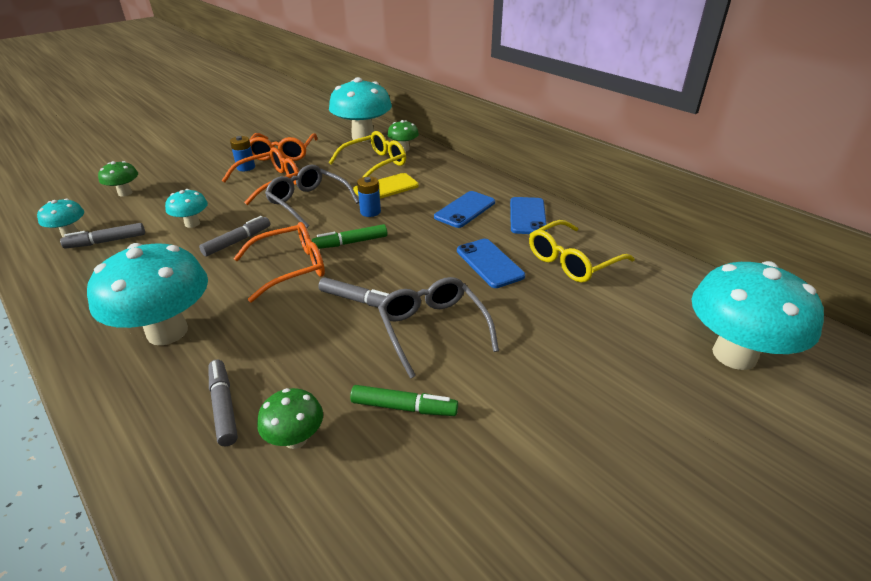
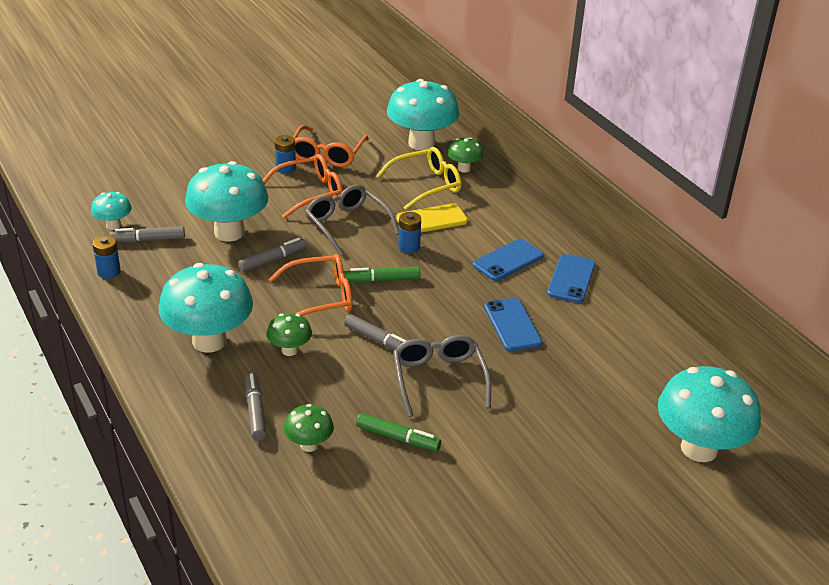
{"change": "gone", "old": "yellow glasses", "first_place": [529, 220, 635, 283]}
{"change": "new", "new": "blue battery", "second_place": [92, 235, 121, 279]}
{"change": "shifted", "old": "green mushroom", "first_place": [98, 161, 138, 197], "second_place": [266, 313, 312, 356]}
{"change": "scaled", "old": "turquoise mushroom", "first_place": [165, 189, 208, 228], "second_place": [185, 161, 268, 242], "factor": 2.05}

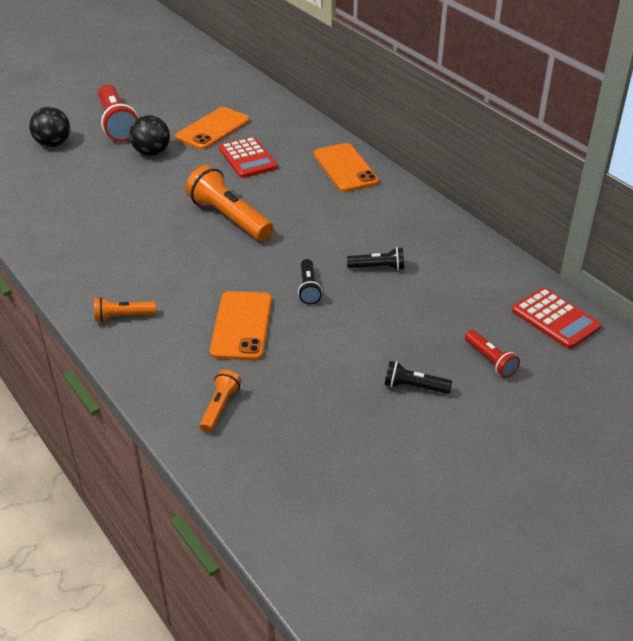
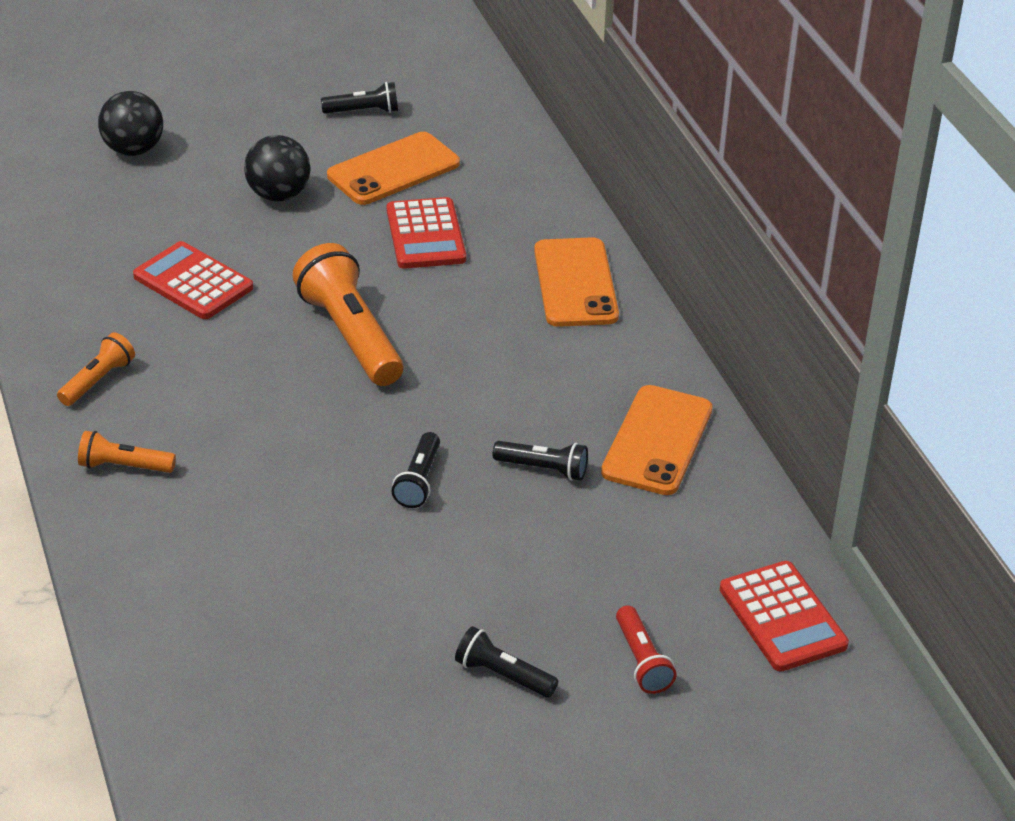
{"change": "gone", "old": "red flashlight", "first_place": [98, 84, 139, 142]}
{"change": "new", "new": "red calculator", "second_place": [133, 241, 253, 319]}
{"change": "new", "new": "black flashlight", "second_place": [321, 82, 398, 114]}
{"change": "shifted", "old": "orange flashlight", "first_place": [199, 370, 242, 433], "second_place": [57, 333, 135, 406]}
{"change": "shifted", "old": "orange phone", "first_place": [210, 291, 272, 361], "second_place": [601, 385, 713, 495]}

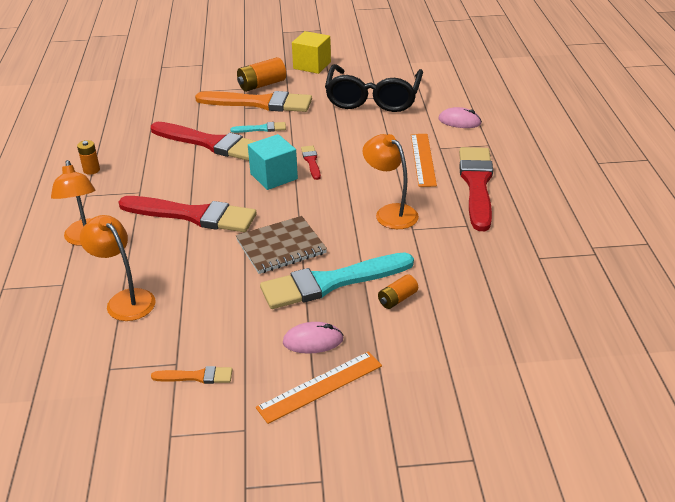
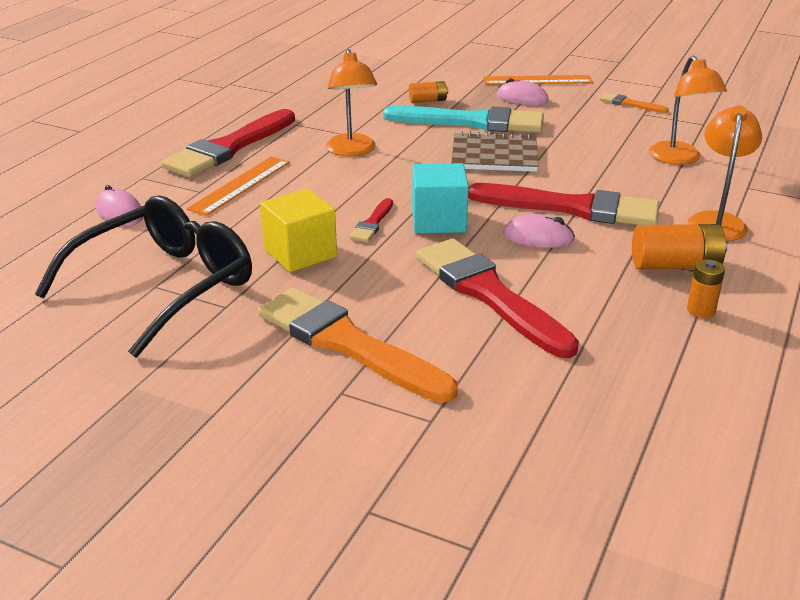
{"change": "gone", "old": "turquoise brush", "first_place": [230, 122, 286, 133]}
{"change": "new", "new": "pink mouse", "second_place": [503, 214, 575, 248]}
{"change": "shifted", "old": "orange battery", "first_place": [237, 57, 286, 92], "second_place": [632, 224, 727, 269]}
{"change": "shifted", "old": "yellow cube", "first_place": [292, 31, 331, 74], "second_place": [260, 189, 337, 272]}
{"change": "rotated", "old": "red brush", "first_place": [118, 196, 257, 232], "second_place": [468, 183, 660, 225], "degrees": 150}

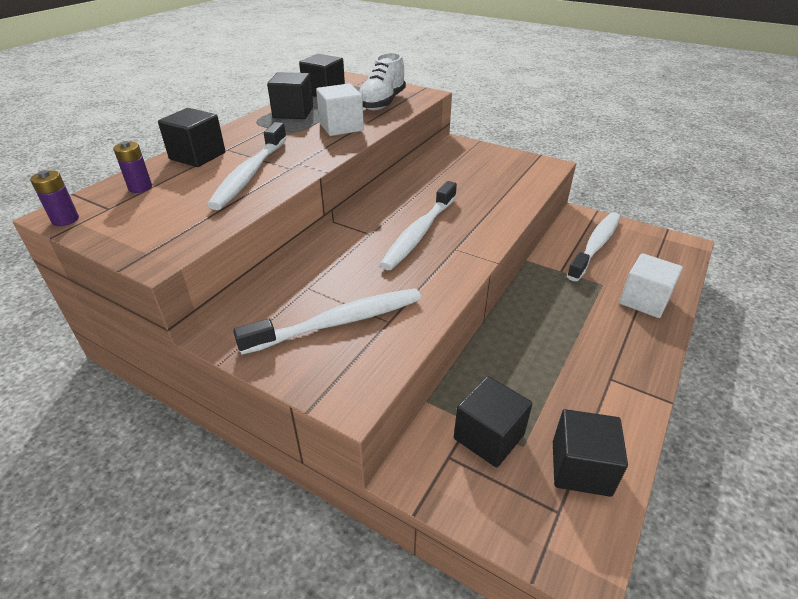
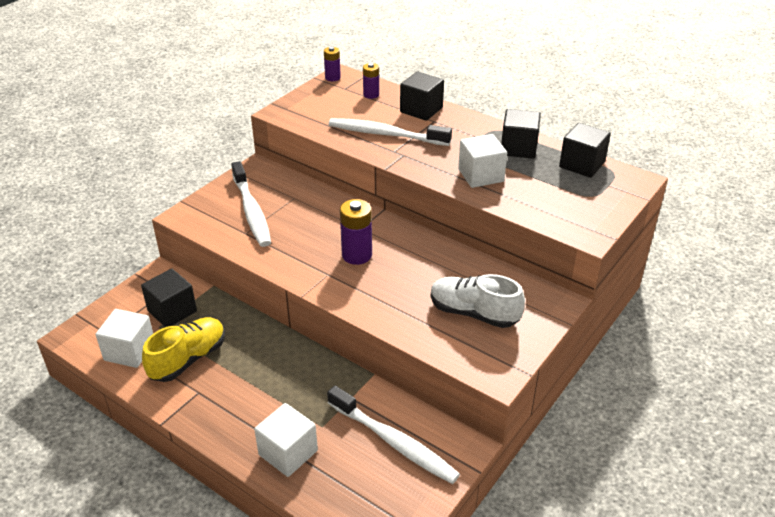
{"change": "new", "new": "yellow shoe", "second_place": [142, 317, 225, 382]}
{"change": "shifted", "old": "white shoe", "first_place": [359, 52, 406, 110], "second_place": [431, 274, 525, 328]}
{"change": "swapped", "old": "white toothbrush", "new": "purple battery", "first_place": [379, 181, 457, 270], "second_place": [340, 199, 372, 265]}
{"change": "repainted", "old": "black cube", "new": "white cube", "first_place": [553, 409, 628, 497], "second_place": [95, 309, 153, 368]}

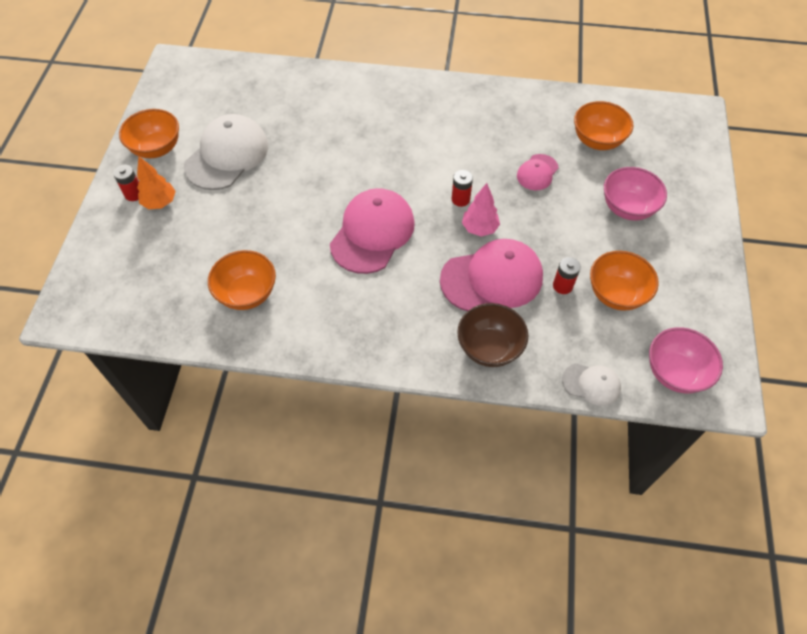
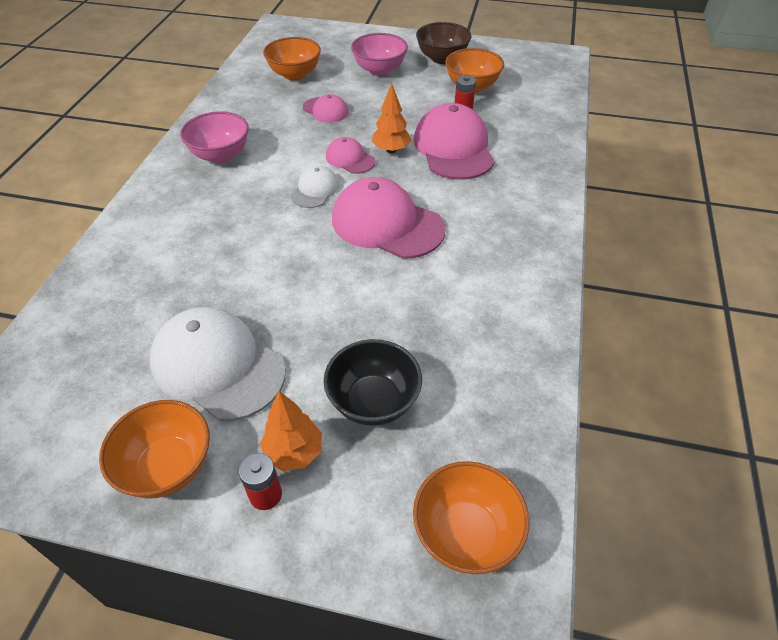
{"change": "new", "new": "black bowl", "second_place": [323, 339, 422, 426]}
{"change": "shifted", "old": "orange bowl", "first_place": [208, 250, 276, 310], "second_place": [413, 461, 529, 574]}
{"change": "shifted", "old": "brown bowl", "first_place": [457, 303, 528, 367], "second_place": [416, 22, 471, 64]}
{"change": "shifted", "old": "white cap", "first_place": [562, 363, 621, 406], "second_place": [291, 166, 339, 208]}
{"change": "shifted", "old": "pink bowl", "first_place": [649, 327, 723, 394], "second_place": [180, 111, 249, 163]}
{"change": "swapped", "old": "red battery", "new": "pink cap", "first_place": [452, 170, 473, 207], "second_place": [326, 137, 376, 174]}
{"change": "repainted", "old": "pink tree", "new": "orange tree", "first_place": [462, 183, 500, 237], "second_place": [372, 83, 412, 153]}

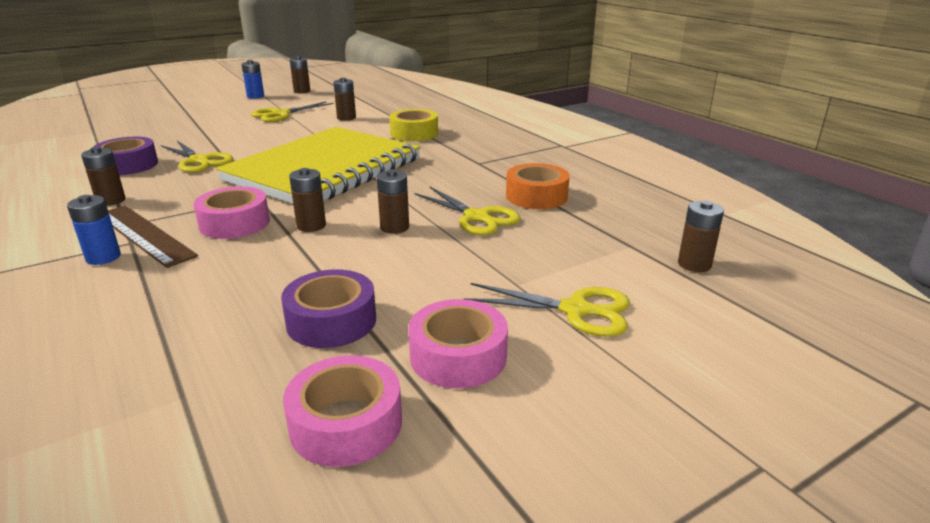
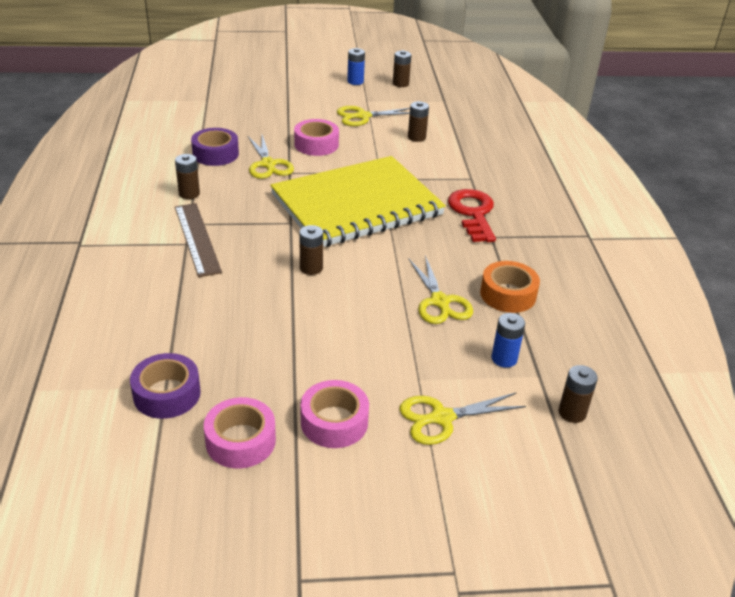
{"change": "gone", "old": "brown battery", "first_place": [377, 169, 409, 234]}
{"change": "gone", "old": "yellow tape", "first_place": [389, 109, 438, 141]}
{"change": "new", "new": "red key", "second_place": [448, 189, 496, 242]}
{"change": "shifted", "old": "blue battery", "first_place": [67, 195, 121, 265], "second_place": [492, 313, 525, 368]}
{"change": "shifted", "old": "pink tape", "first_place": [194, 186, 270, 239], "second_place": [294, 119, 339, 156]}
{"change": "shifted", "old": "purple tape", "first_place": [281, 269, 376, 348], "second_place": [130, 353, 201, 419]}
{"change": "rotated", "old": "yellow scissors", "first_place": [464, 283, 630, 337], "second_place": [399, 392, 526, 445], "degrees": 120}

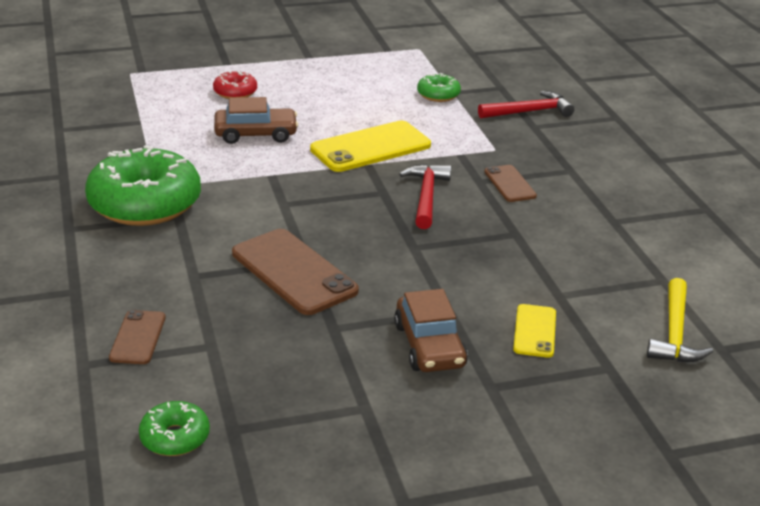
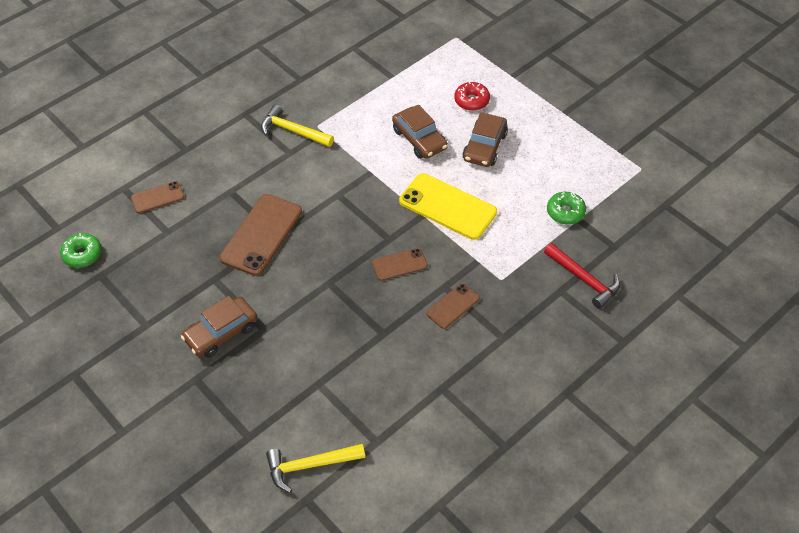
{"change": "gone", "old": "yellow phone", "first_place": [513, 304, 556, 358]}
{"change": "new", "new": "brown car", "second_place": [463, 112, 508, 167]}
{"change": "swapped", "old": "green donut", "new": "yellow hammer", "first_place": [85, 145, 201, 226], "second_place": [261, 104, 334, 147]}
{"change": "swapped", "old": "red hammer", "new": "brown phone", "first_place": [399, 164, 451, 229], "second_place": [372, 248, 428, 281]}

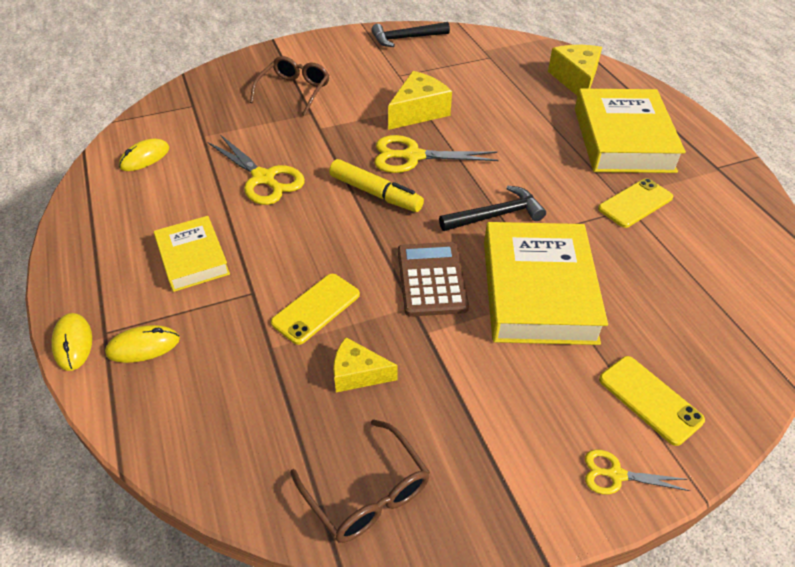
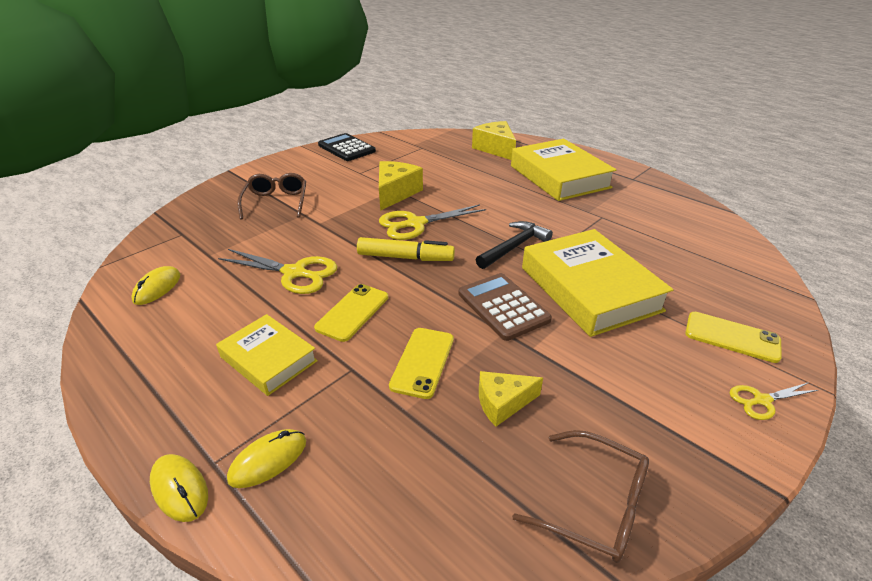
{"change": "shifted", "old": "yellow phone", "first_place": [598, 178, 673, 228], "second_place": [314, 284, 388, 342]}
{"change": "swapped", "old": "black hammer", "new": "black calculator", "first_place": [371, 22, 450, 47], "second_place": [318, 133, 376, 161]}

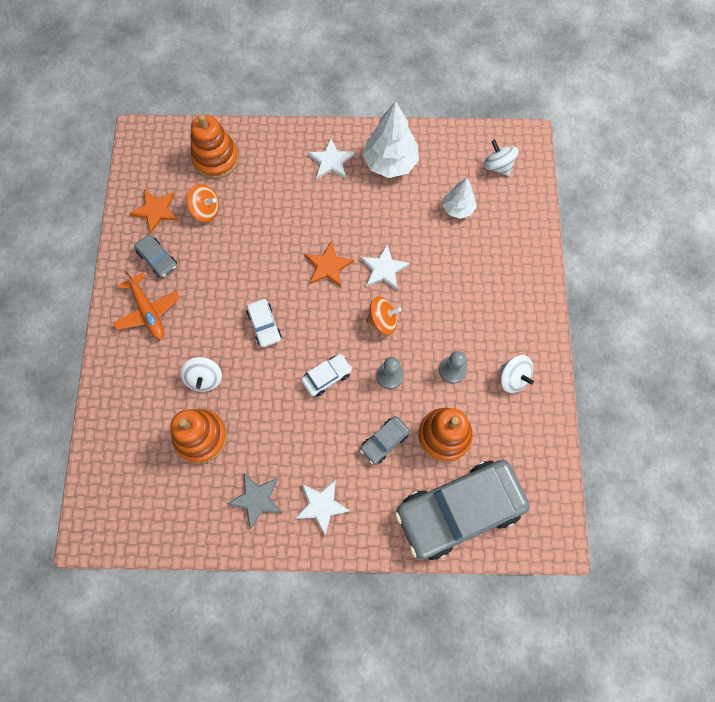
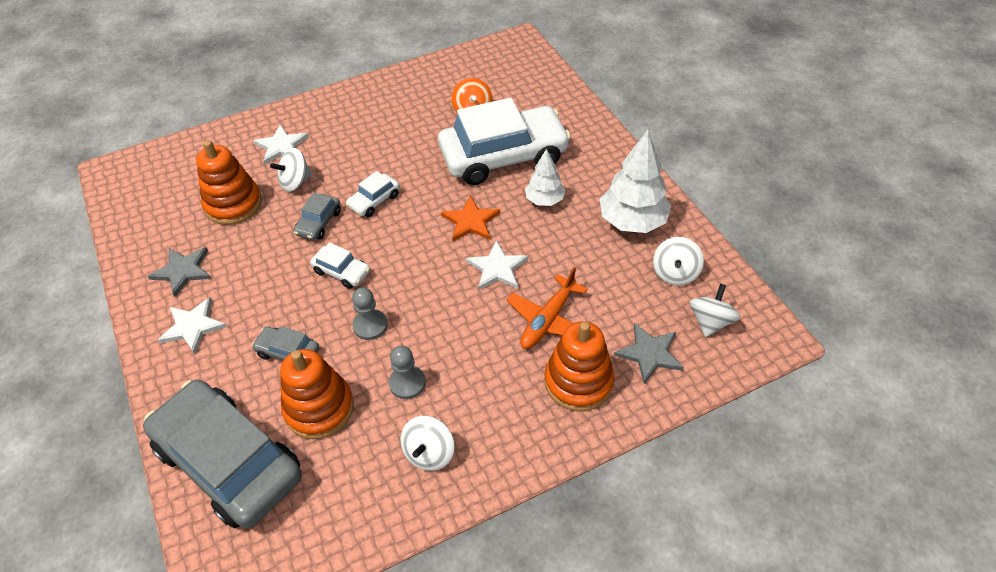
{"change": "gone", "old": "orange star", "first_place": [129, 189, 178, 233]}
{"change": "gone", "old": "orange spinning top", "first_place": [366, 296, 402, 335]}
{"change": "new", "new": "white car", "second_place": [438, 98, 571, 185]}
{"change": "new", "new": "grey star", "second_place": [614, 323, 684, 383]}
{"change": "new", "new": "white spinning top", "second_place": [653, 237, 704, 286]}
{"change": "shifted", "old": "orange plane", "first_place": [113, 270, 180, 340], "second_place": [507, 267, 588, 349]}
{"change": "shifted", "old": "grey car", "first_place": [134, 235, 177, 278], "second_place": [293, 193, 341, 240]}
{"change": "shifted", "old": "orange stacking toy", "first_place": [191, 114, 239, 179], "second_place": [544, 321, 614, 412]}
{"change": "shifted", "old": "white star", "first_place": [307, 138, 355, 179], "second_place": [253, 124, 309, 165]}
{"change": "shifted", "old": "white tree", "first_place": [443, 177, 477, 219], "second_place": [525, 149, 566, 206]}

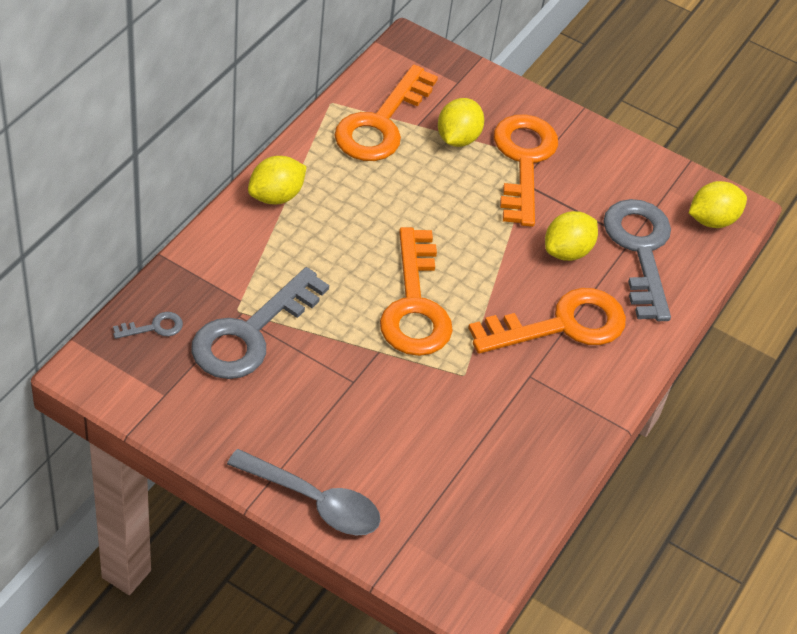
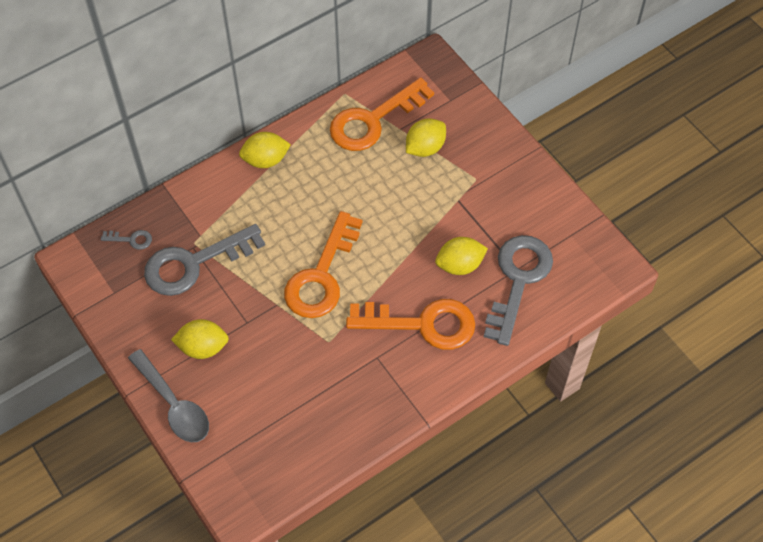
{"change": "gone", "old": "orange key", "first_place": [494, 114, 558, 227]}
{"change": "shifted", "old": "yellow lemon", "first_place": [689, 181, 747, 228], "second_place": [171, 319, 229, 359]}

